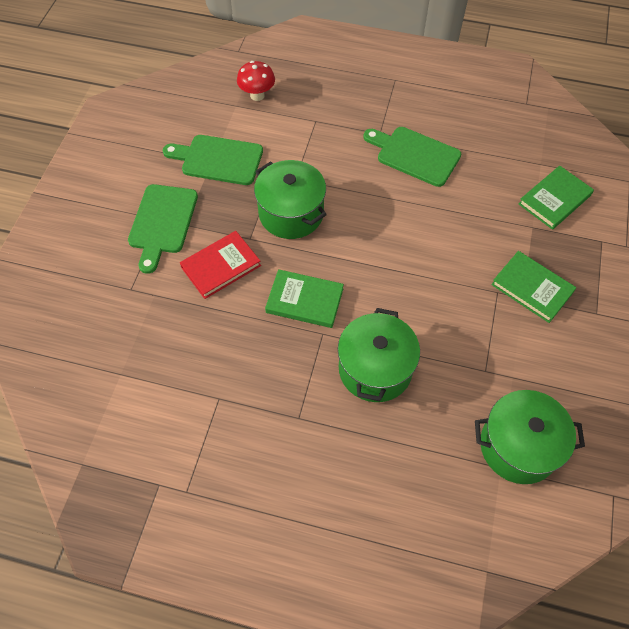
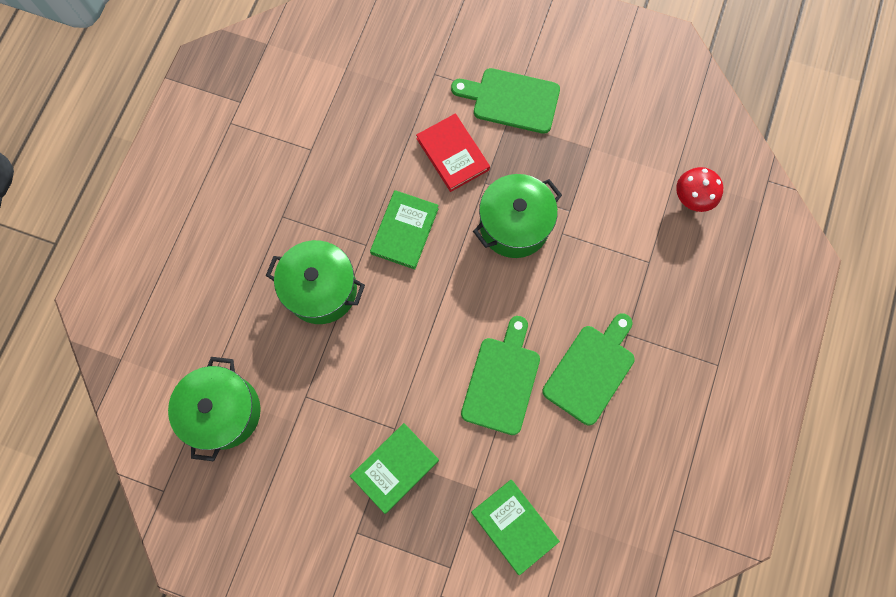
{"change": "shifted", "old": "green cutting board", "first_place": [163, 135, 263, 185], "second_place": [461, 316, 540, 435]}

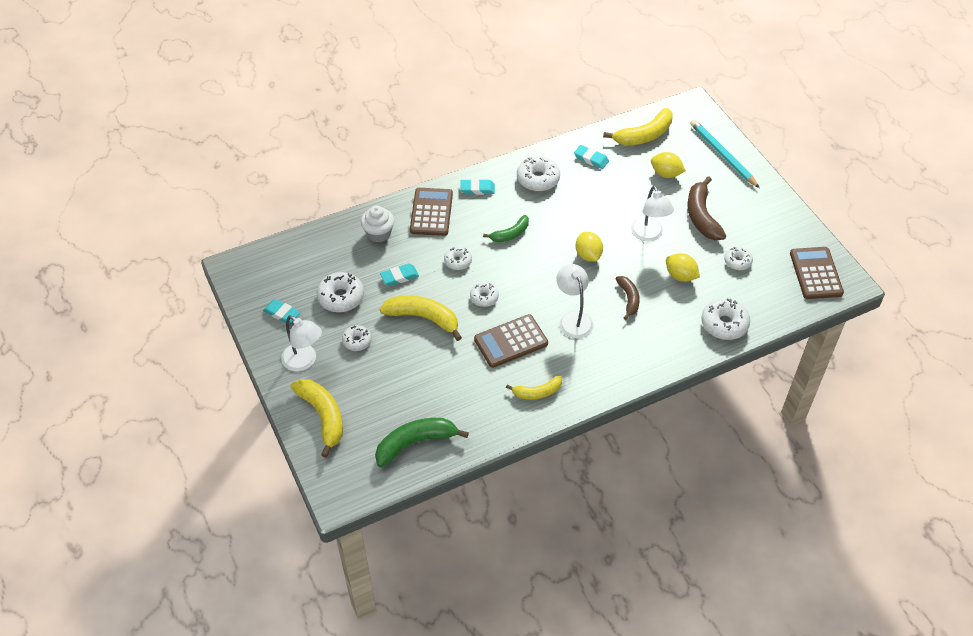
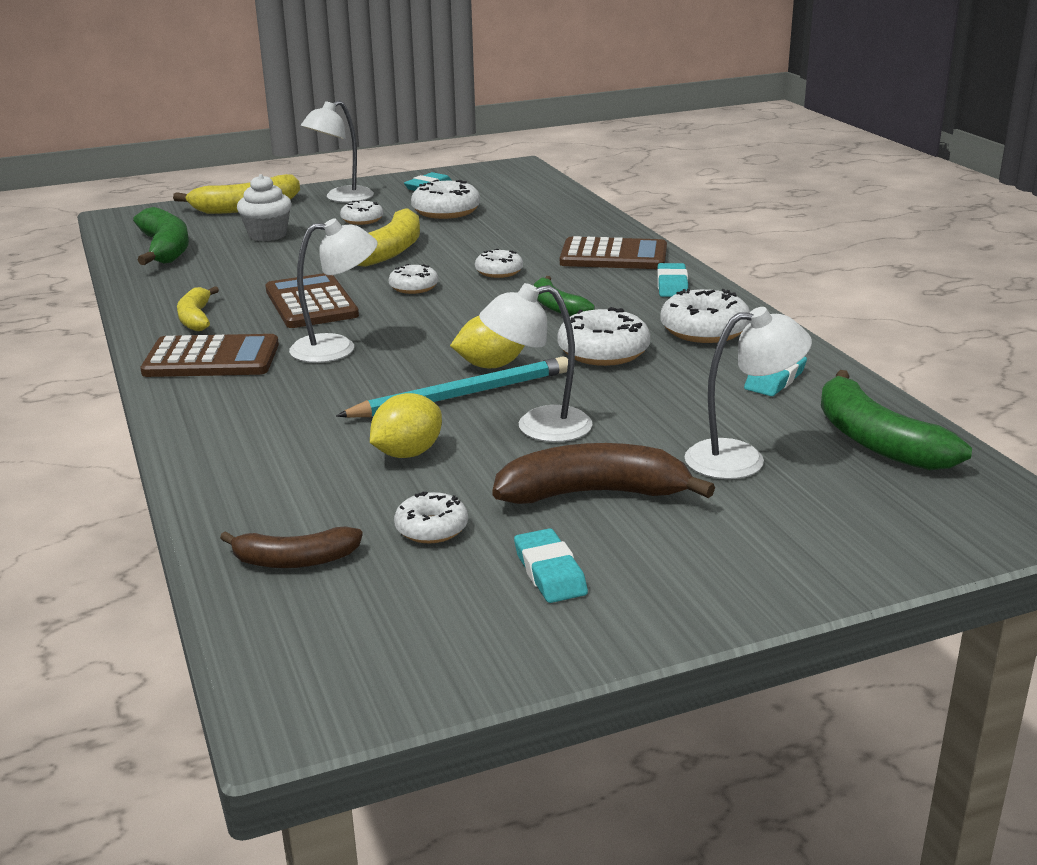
{"change": "shifted", "old": "white cupcake", "first_place": [361, 206, 394, 243], "second_place": [237, 174, 292, 241]}
{"change": "shifted", "old": "turquoise eraser", "first_place": [380, 264, 419, 286], "second_place": [514, 528, 588, 603]}
{"change": "shifted", "old": "brown banana", "first_place": [615, 276, 640, 320], "second_place": [220, 527, 363, 568]}
{"change": "shifted", "old": "turquoise pencil", "first_place": [690, 119, 760, 188], "second_place": [336, 356, 568, 418]}
{"change": "shifted", "old": "white donut", "first_place": [701, 298, 750, 340], "second_place": [557, 307, 650, 366]}
{"change": "shifted", "old": "brown calculator", "first_place": [790, 247, 844, 299], "second_place": [140, 334, 279, 377]}
{"change": "swapped", "old": "yellow lemon", "new": "white lamp", "first_place": [651, 152, 686, 178], "second_place": [685, 307, 812, 479]}
{"change": "repainted", "old": "yellow banana", "new": "green banana", "first_place": [603, 108, 673, 146], "second_place": [821, 370, 972, 470]}

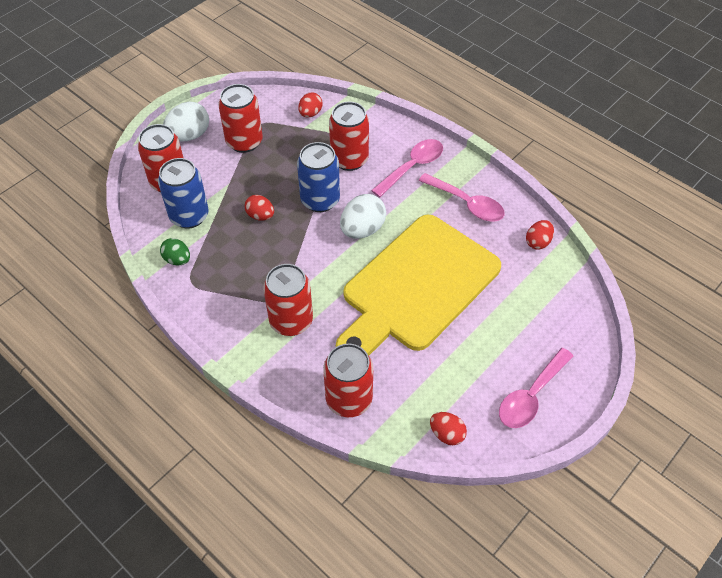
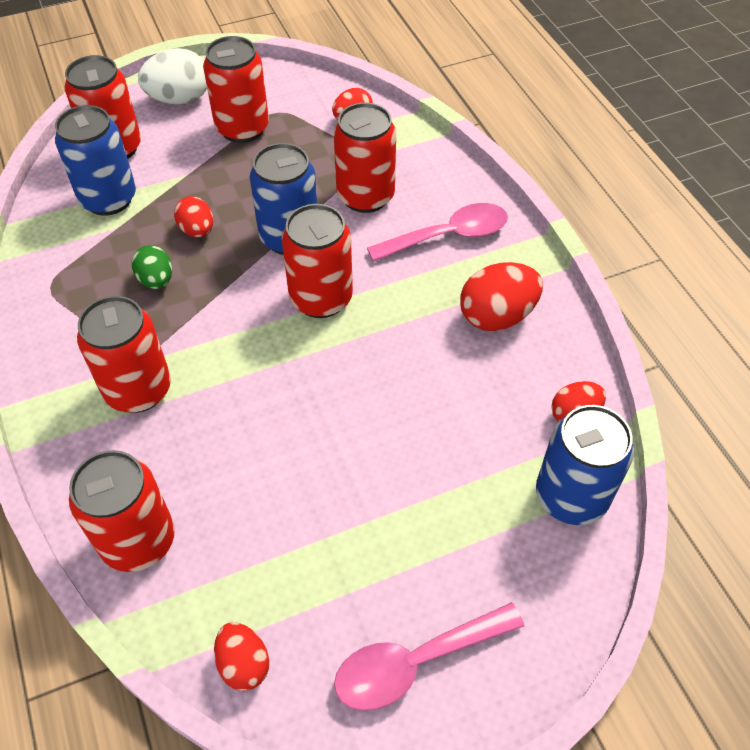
{"change": "gone", "old": "yellow cutting board", "first_place": [336, 214, 501, 356]}
{"change": "new", "new": "blue can", "second_place": [536, 405, 634, 525]}
{"change": "shifted", "old": "green egg", "first_place": [160, 238, 190, 265], "second_place": [132, 245, 172, 289]}
{"change": "swapped", "old": "white egg", "new": "red can", "first_place": [340, 194, 386, 239], "second_place": [282, 204, 353, 318]}
{"change": "swapped", "old": "pink spoon", "new": "red egg", "first_place": [419, 173, 505, 221], "second_place": [460, 262, 543, 331]}

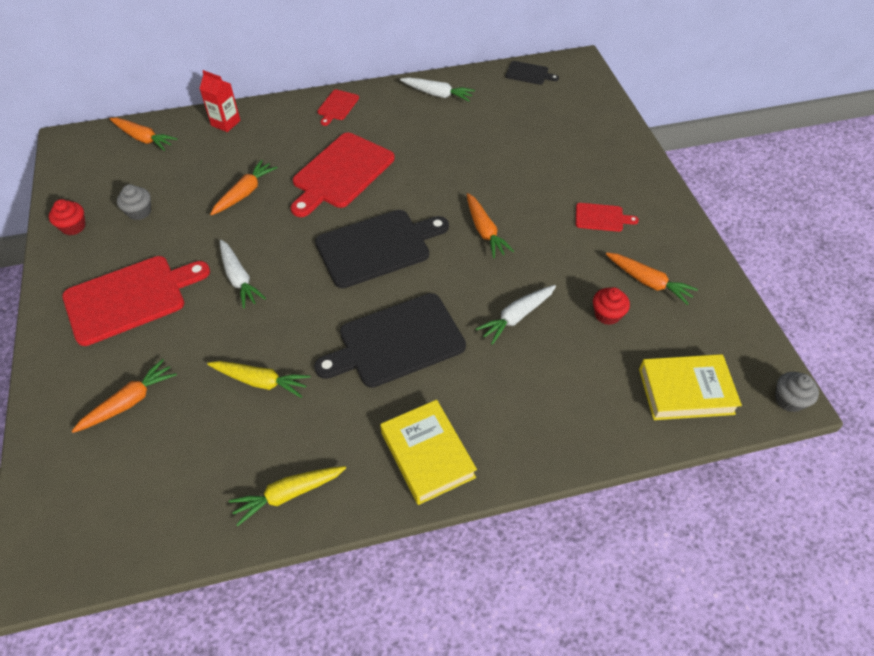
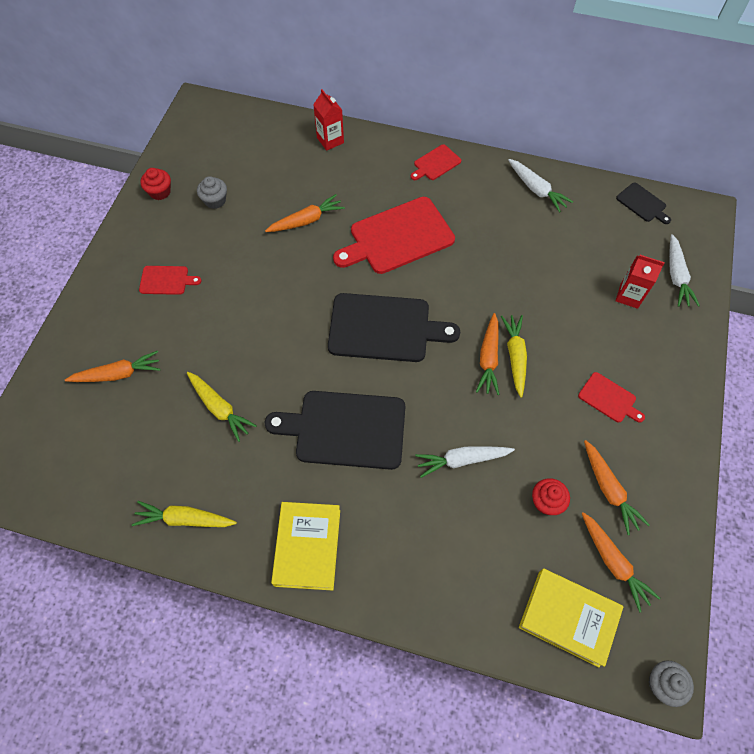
{"change": "new", "new": "yellow carrot", "second_place": [501, 315, 527, 398]}
{"change": "new", "new": "red carton", "second_place": [616, 255, 665, 309]}
{"change": "shifted", "old": "orange carrot", "first_place": [109, 118, 178, 151], "second_place": [582, 512, 660, 613]}
{"change": "shifted", "old": "white carrot", "first_place": [220, 240, 266, 309], "second_place": [669, 234, 700, 307]}
{"change": "scaled", "old": "red cutting board", "first_place": [62, 256, 210, 346], "second_place": [139, 266, 201, 295], "factor": 0.48}

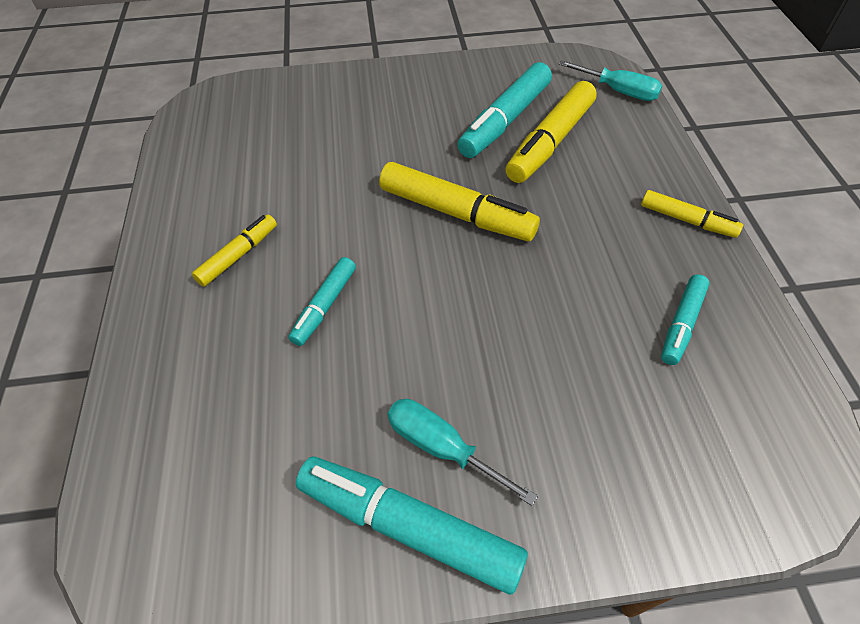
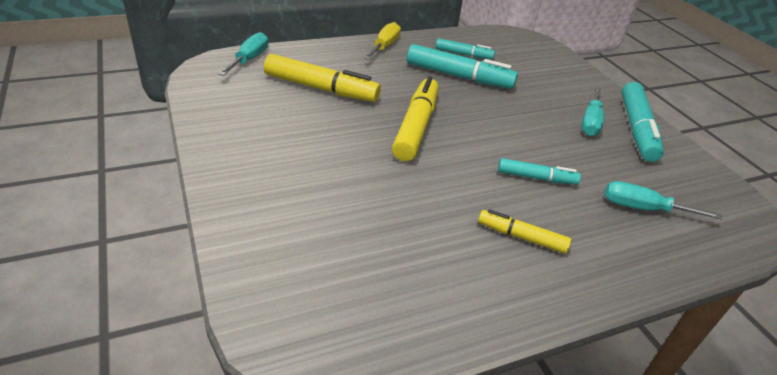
{"change": "new", "new": "turquoise screwdriver", "second_place": [605, 181, 723, 220]}
{"change": "shifted", "old": "turquoise marker", "first_place": [457, 62, 552, 158], "second_place": [407, 44, 518, 89]}
{"change": "swapped", "old": "yellow marker", "new": "yellow screwdriver", "first_place": [641, 190, 743, 238], "second_place": [364, 22, 401, 60]}

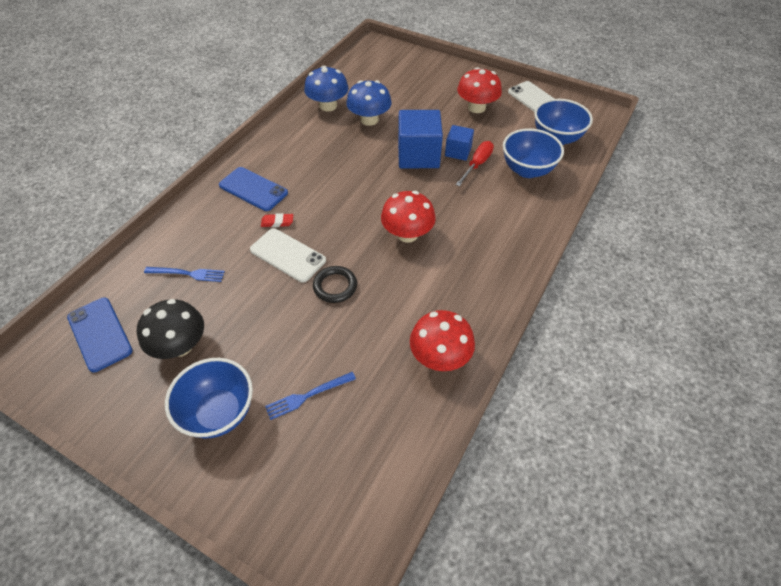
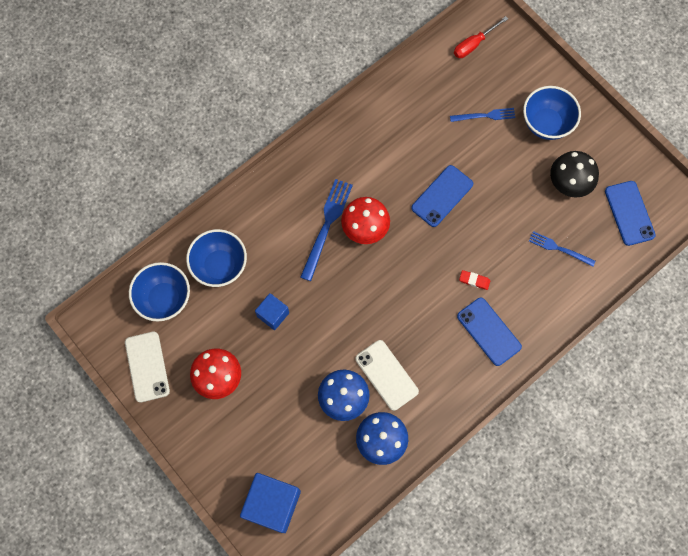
{"change": "gone", "old": "red mushroom", "first_place": [410, 310, 475, 371]}
{"change": "new", "new": "blue fork", "second_place": [300, 179, 353, 281]}
{"change": "shifted", "old": "white phone", "first_place": [250, 228, 326, 283], "second_place": [355, 340, 419, 411]}
{"change": "shifted", "old": "blue cube", "first_place": [398, 110, 443, 168], "second_place": [240, 473, 301, 533]}
{"change": "shifted", "old": "red screwdriver", "first_place": [456, 141, 494, 186], "second_place": [454, 16, 508, 58]}
{"change": "swapped", "old": "black ring", "new": "blue phone", "first_place": [313, 266, 357, 303], "second_place": [411, 165, 473, 227]}

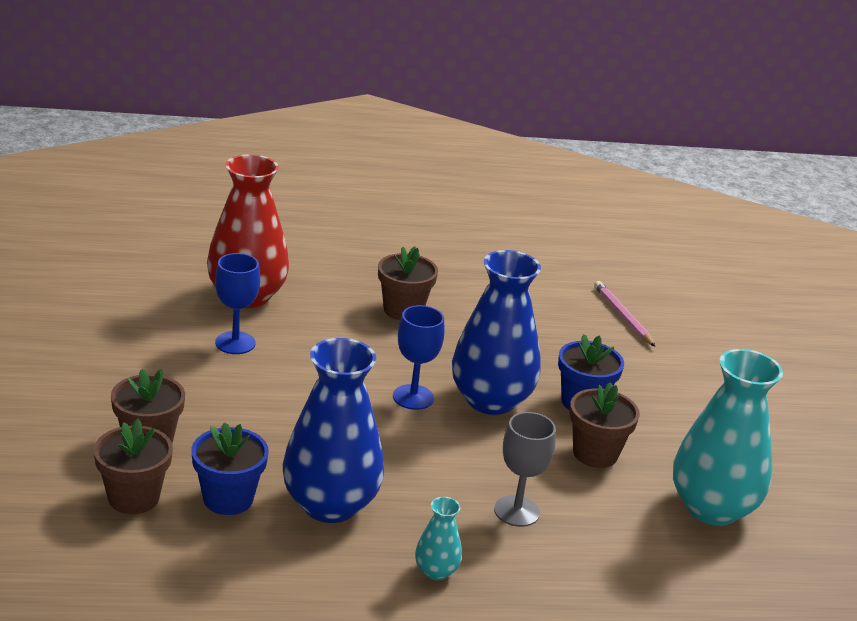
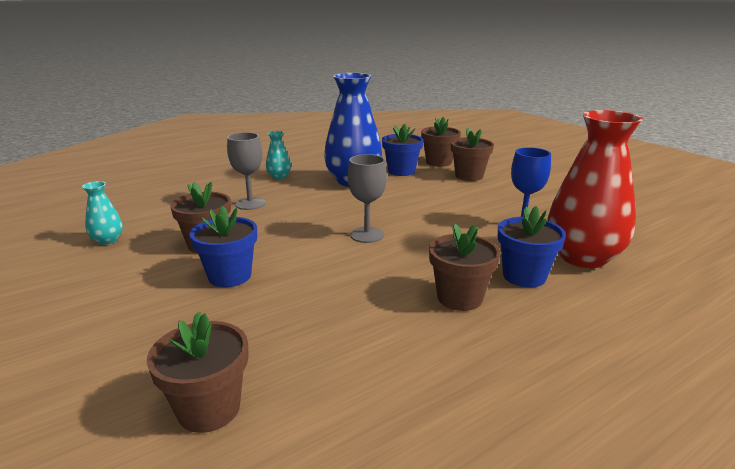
{"change": "gone", "old": "blue vase", "first_place": [452, 250, 541, 415]}
{"change": "new", "new": "blue flower pot", "second_place": [498, 206, 566, 288]}
{"change": "swapped", "old": "pink pencil", "new": "brown flower pot", "first_place": [594, 281, 655, 347], "second_place": [147, 312, 248, 433]}
{"change": "repainted", "old": "blue goblet", "new": "grey goblet", "first_place": [393, 305, 445, 410], "second_place": [348, 154, 387, 243]}
{"change": "scaled", "old": "turquoise vase", "first_place": [673, 349, 783, 526], "second_place": [82, 181, 123, 245], "factor": 0.45}

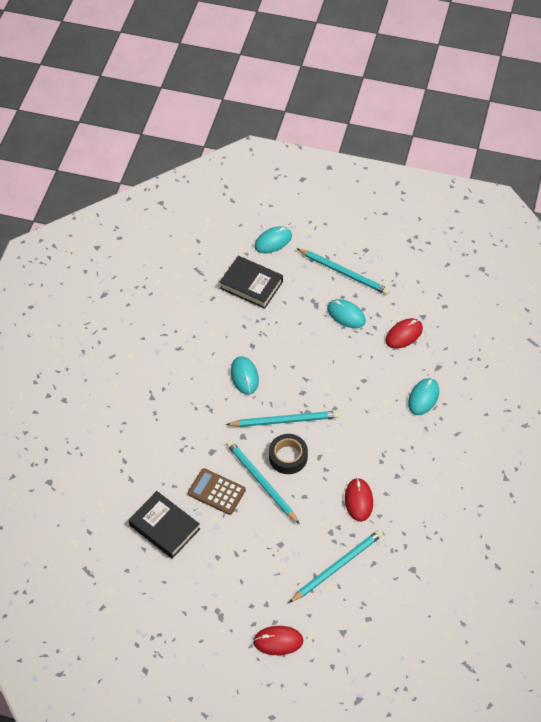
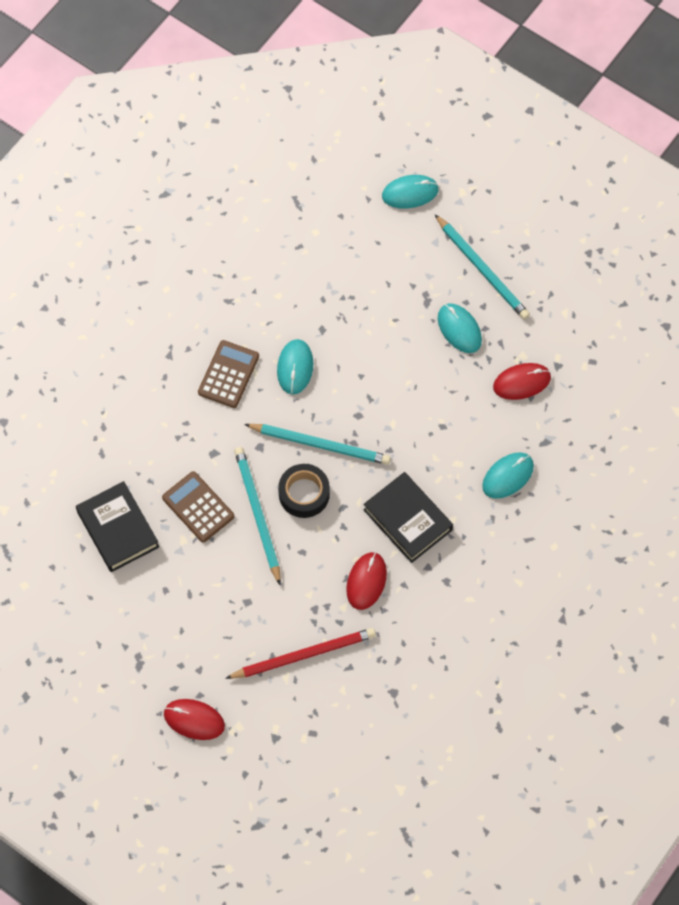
{"change": "new", "new": "brown calculator", "second_place": [198, 340, 259, 408]}
{"change": "shifted", "old": "black book", "first_place": [220, 256, 283, 309], "second_place": [363, 472, 453, 563]}
{"change": "repainted", "old": "turquoise pencil", "new": "red pencil", "first_place": [289, 530, 383, 603], "second_place": [225, 628, 376, 679]}

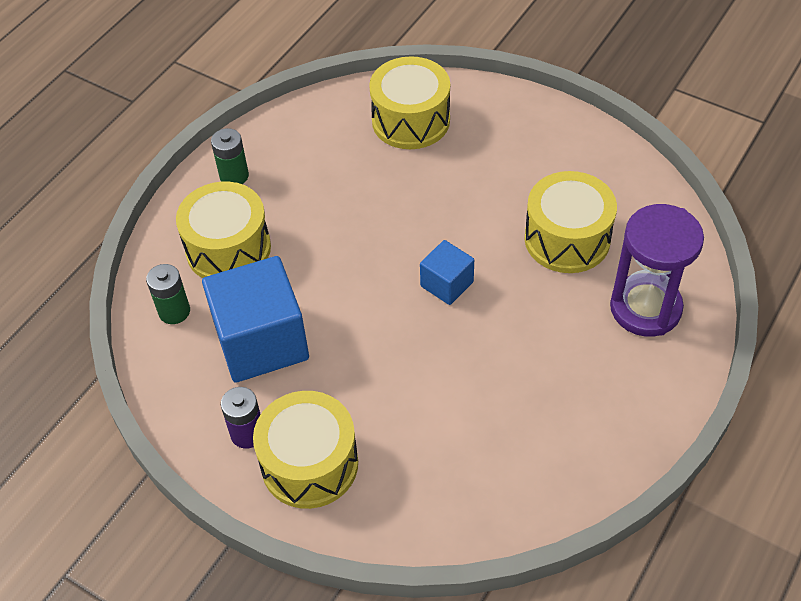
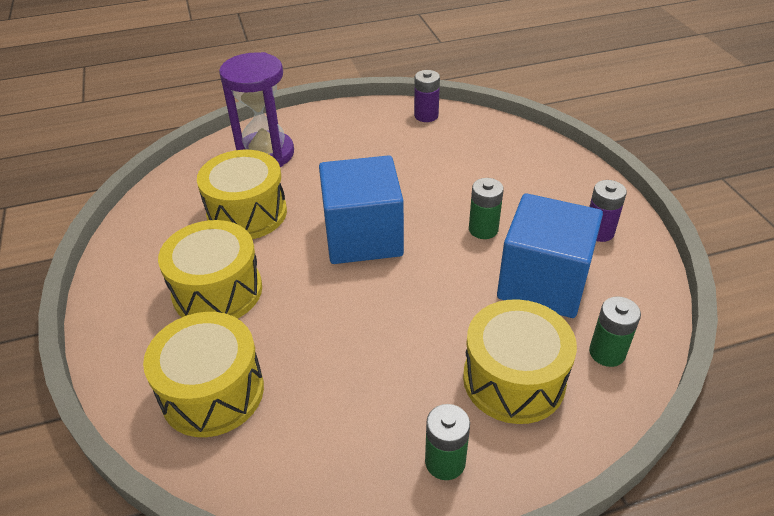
{"change": "new", "new": "purple battery", "second_place": [414, 70, 440, 122]}
{"change": "new", "new": "green battery", "second_place": [469, 178, 504, 239]}
{"change": "shifted", "old": "yellow drum", "first_place": [253, 391, 358, 509], "second_place": [158, 220, 262, 319]}
{"change": "scaled", "old": "blue cube", "first_place": [420, 240, 474, 305], "second_place": [319, 155, 404, 264], "factor": 1.96}

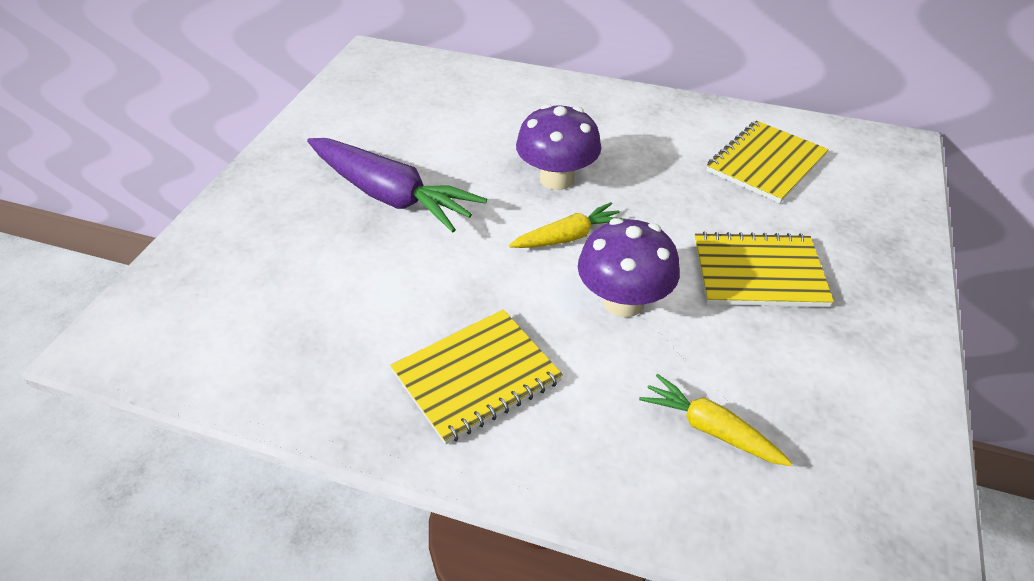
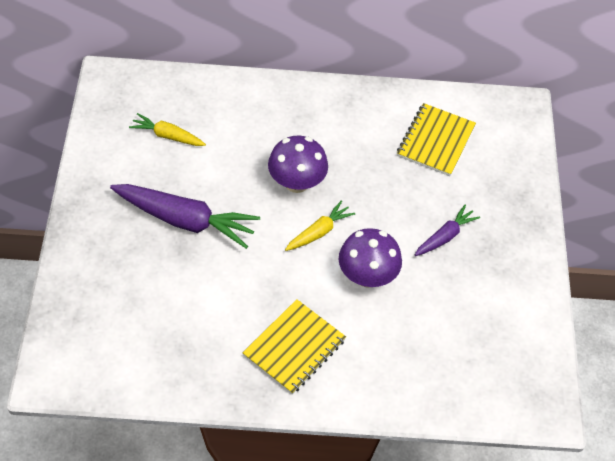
{"change": "shifted", "old": "yellow carrot", "first_place": [639, 374, 792, 466], "second_place": [129, 113, 206, 146]}
{"change": "swapped", "old": "yellow notebook", "new": "purple carrot", "first_place": [694, 232, 834, 307], "second_place": [415, 205, 480, 256]}

